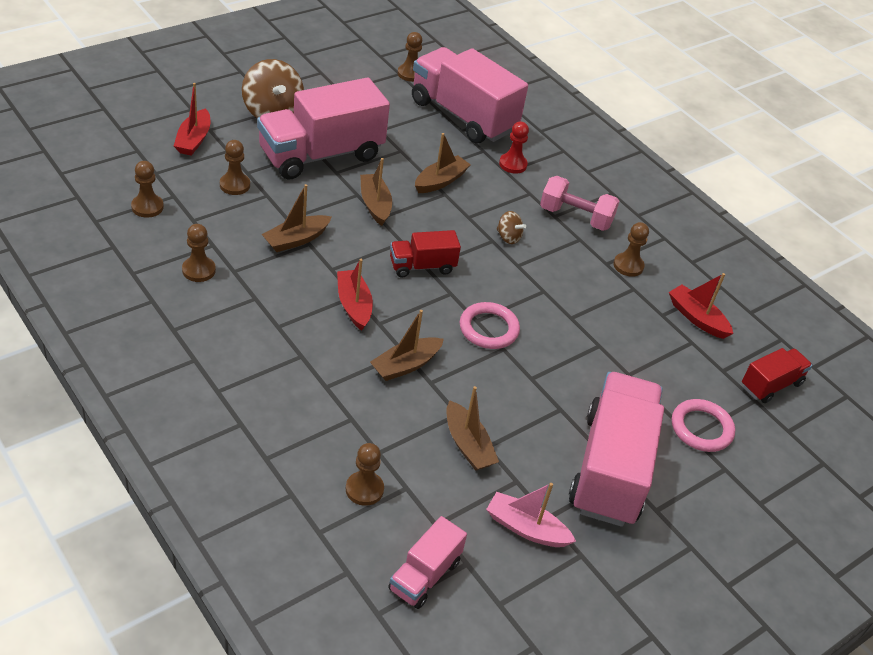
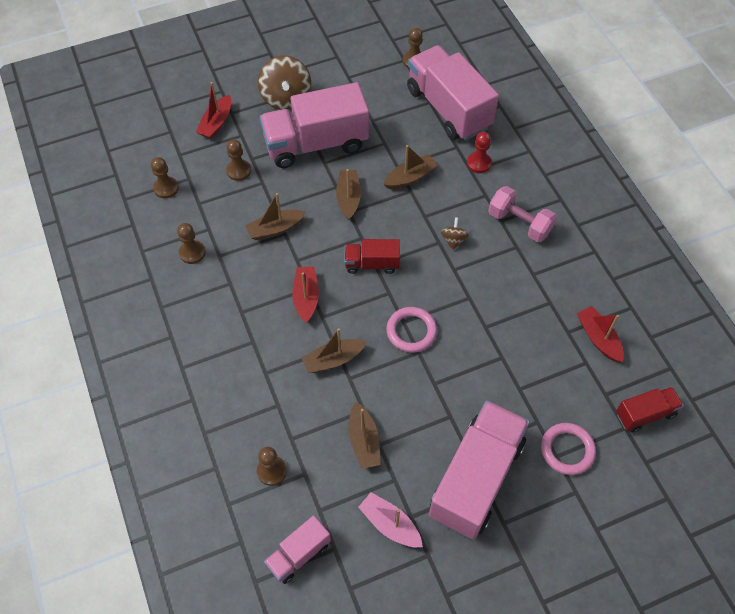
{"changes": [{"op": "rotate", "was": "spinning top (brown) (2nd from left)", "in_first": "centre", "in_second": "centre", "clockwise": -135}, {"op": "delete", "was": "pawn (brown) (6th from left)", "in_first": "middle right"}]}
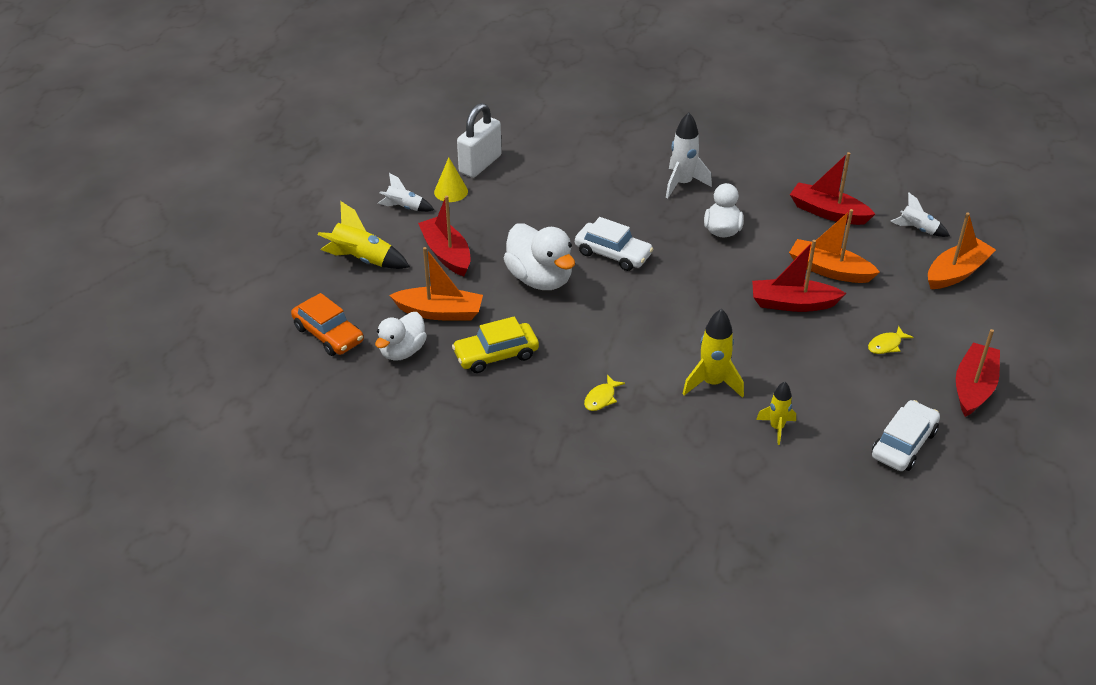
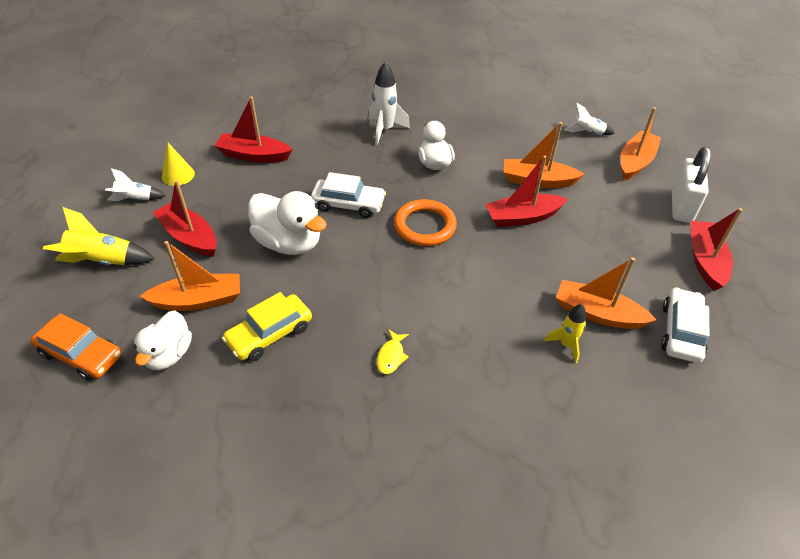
{"changes": [{"op": "move", "was": "boat (red) (3rd from left in the first image)", "now": "boat (red) (2nd from left)", "in_first": "top right", "in_second": "top left"}, {"op": "insert", "now": "ring (orange)", "in_second": "centre"}, {"op": "insert", "now": "boat (orange) (3rd from left)", "in_second": "middle right"}, {"op": "move", "was": "padlock (white)", "in_first": "top centre", "in_second": "top right"}, {"op": "delete", "was": "rocket (yellow) (2nd from left)", "in_first": "centre"}, {"op": "delete", "was": "fish (yellow) (2nd from left)", "in_first": "middle right"}]}
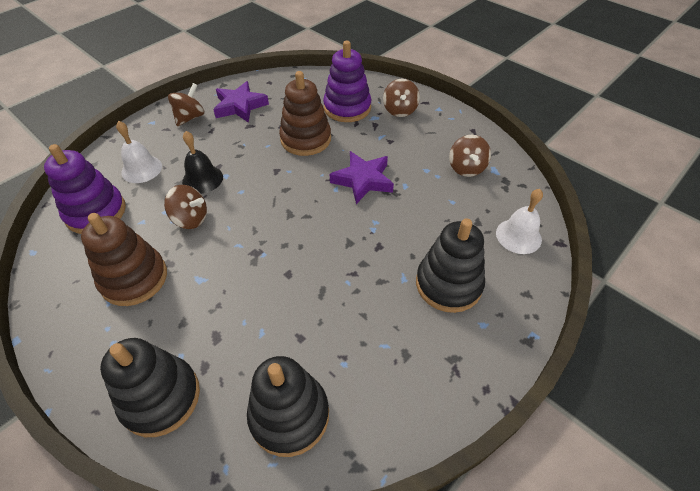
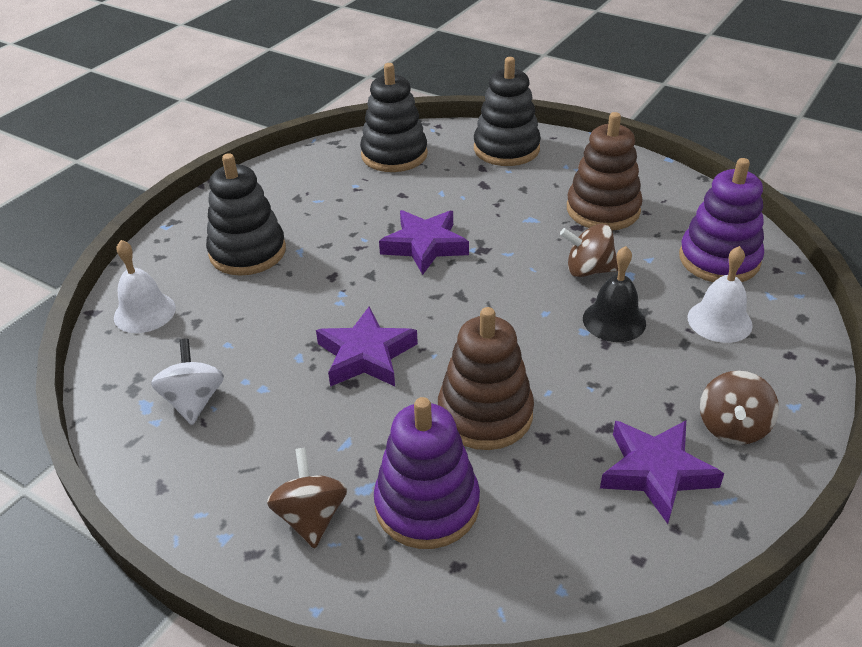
{"changes": [{"op": "recolor", "was": "spinning top (brown) (4th from left)", "now": "spinning top (white)", "in_first": "top right", "in_second": "middle left"}, {"op": "insert", "now": "star (purple) (2nd from left)", "in_second": "centre"}]}
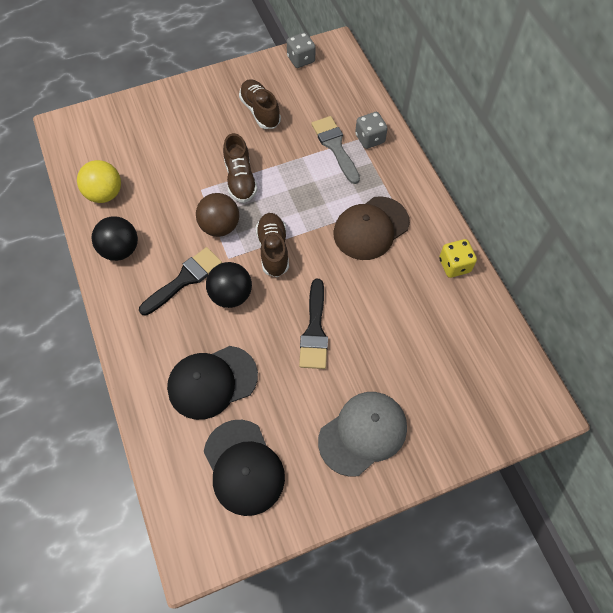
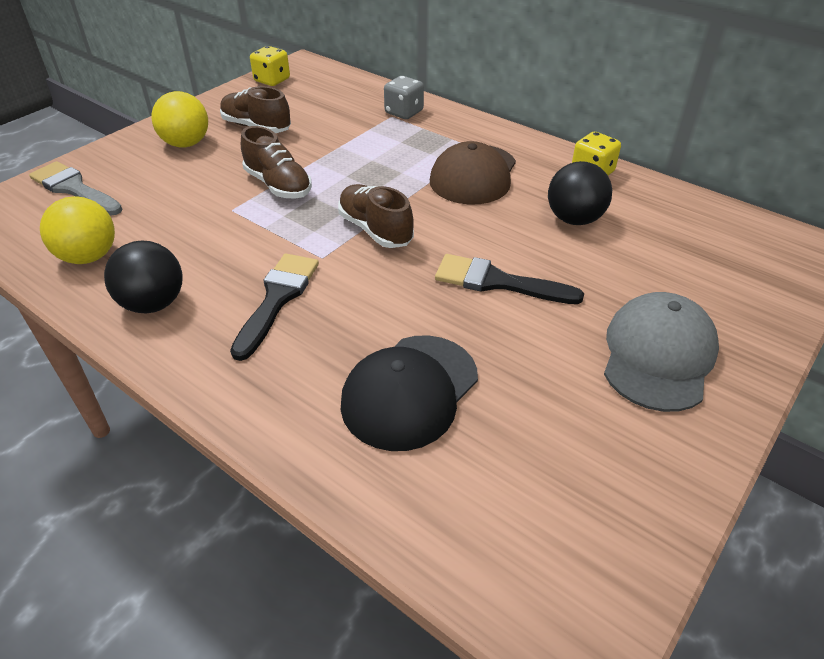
{"changes": [{"op": "move", "was": "brush (grey)", "in_first": "top centre", "in_second": "top left"}, {"op": "insert", "now": "ball (yellow) (2nd from left)", "in_second": "top left"}, {"op": "recolor", "was": "dice (grey) (1st from left)", "now": "dice (yellow) (1st from left)", "in_first": "top centre", "in_second": "top left"}, {"op": "rotate", "was": "brush (black) (2nd from left)", "in_first": "centre", "in_second": "centre", "clockwise": 135}, {"op": "move", "was": "ball (black) (2nd from left)", "in_first": "centre", "in_second": "top right"}, {"op": "delete", "was": "ball (brown)", "in_first": "centre"}, {"op": "delete", "was": "cap (black) (2nd from left)", "in_first": "bottom centre"}]}
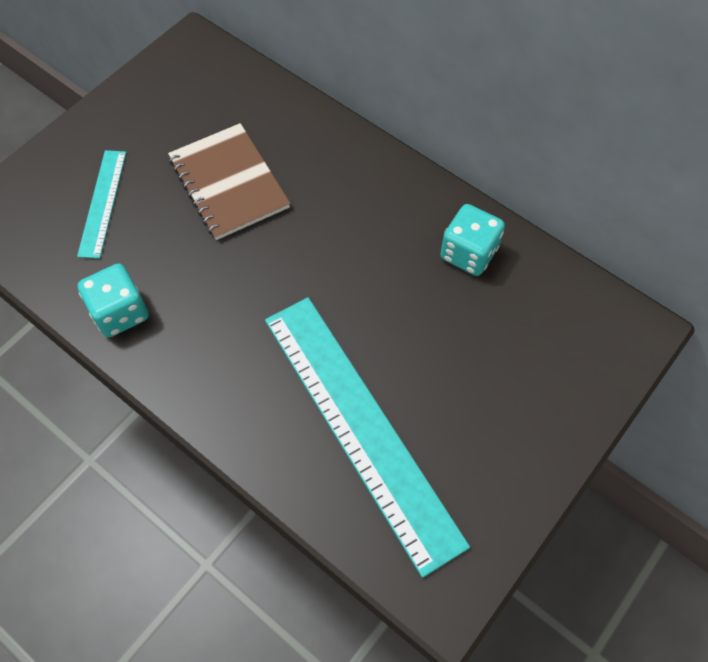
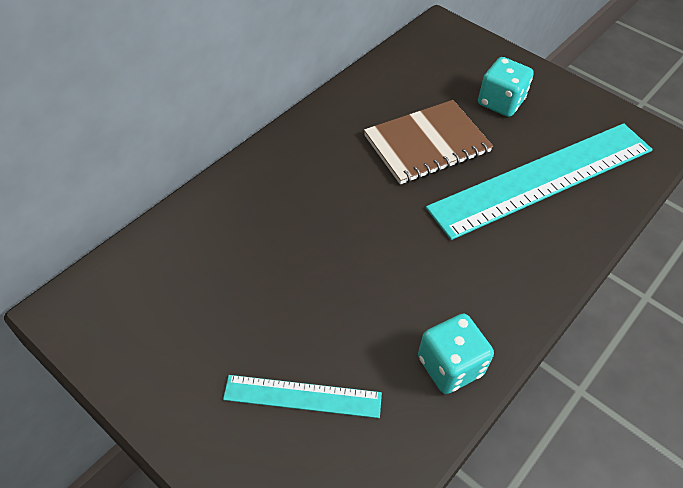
{"changes": [{"op": "move", "was": "notebook (brown)", "in_first": "top left", "in_second": "top centre"}, {"op": "move", "was": "dice (turquoise) (2nd from left)", "in_first": "middle right", "in_second": "top right"}]}
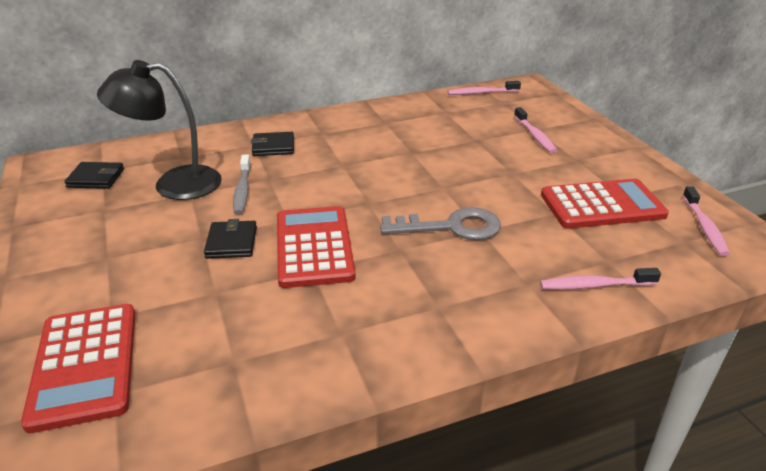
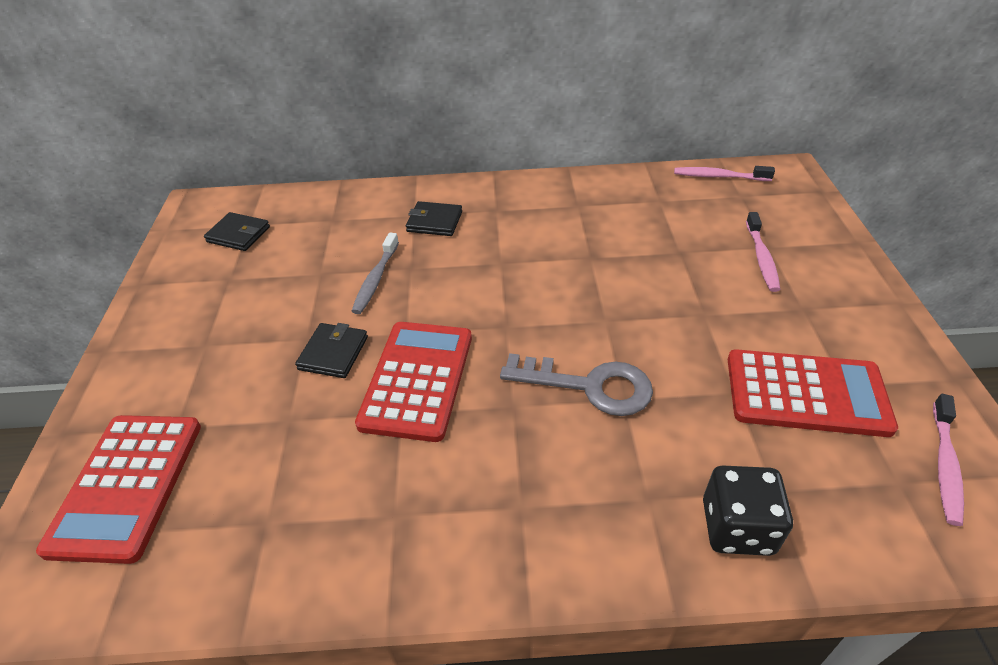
{"changes": [{"op": "replace", "was": "toothbrush (pink) (3rd from left)", "now": "dice (black)", "in_first": "middle right", "in_second": "bottom right"}, {"op": "delete", "was": "lamp (black)", "in_first": "top left"}]}
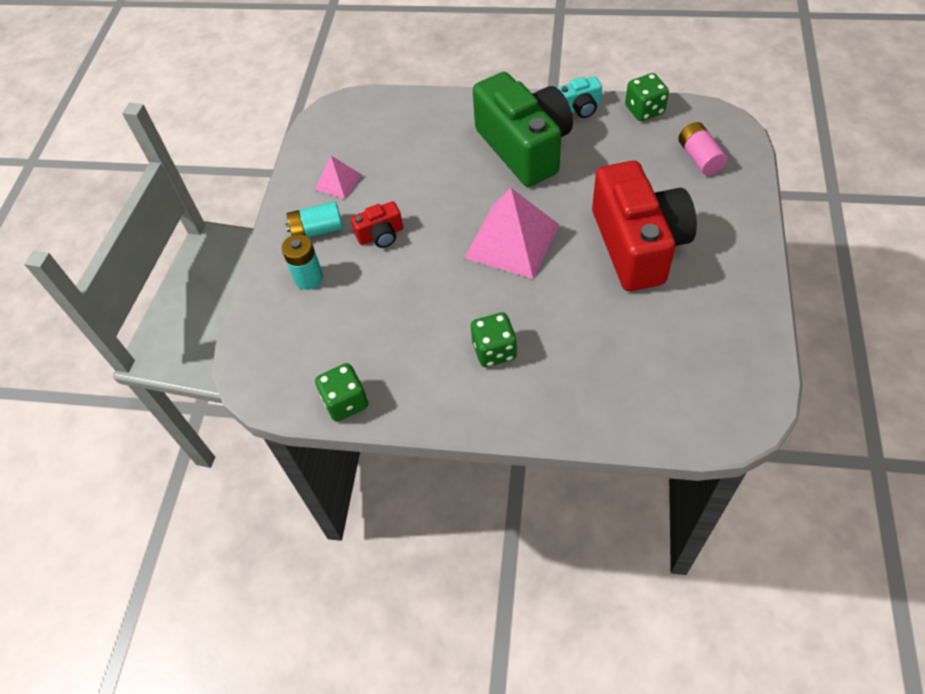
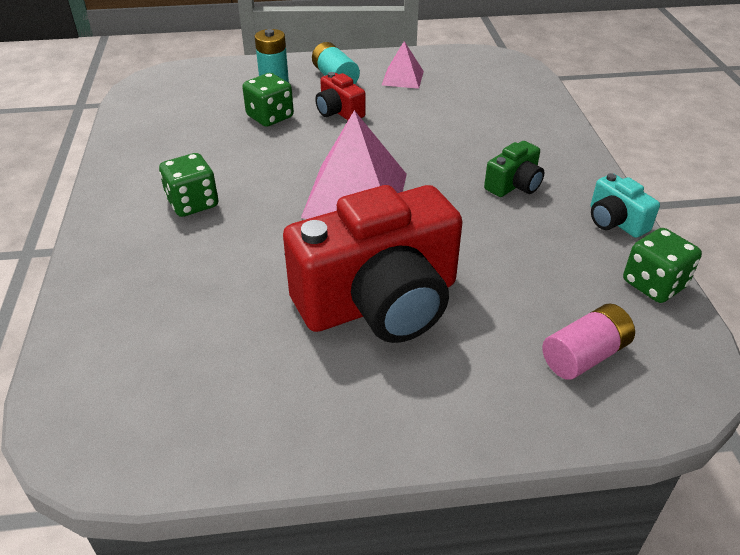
{"changes": [{"op": "move", "was": "dice (green) (1st from left in the first image)", "now": "dice (green) (2nd from left)", "in_first": "centre", "in_second": "top centre"}, {"op": "resize", "was": "camera (green)", "in_first": "top centre", "in_second": "top right", "ratio": 0.43}]}
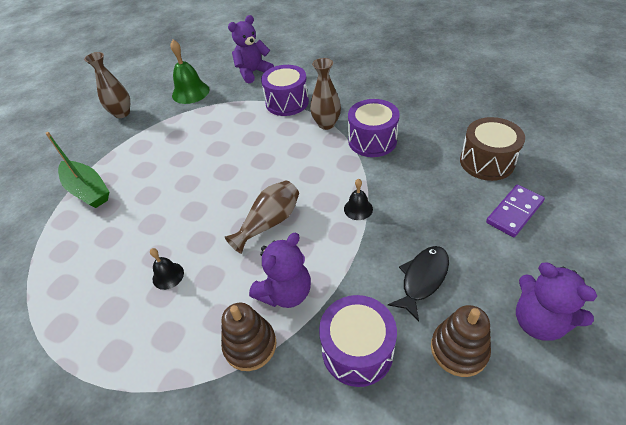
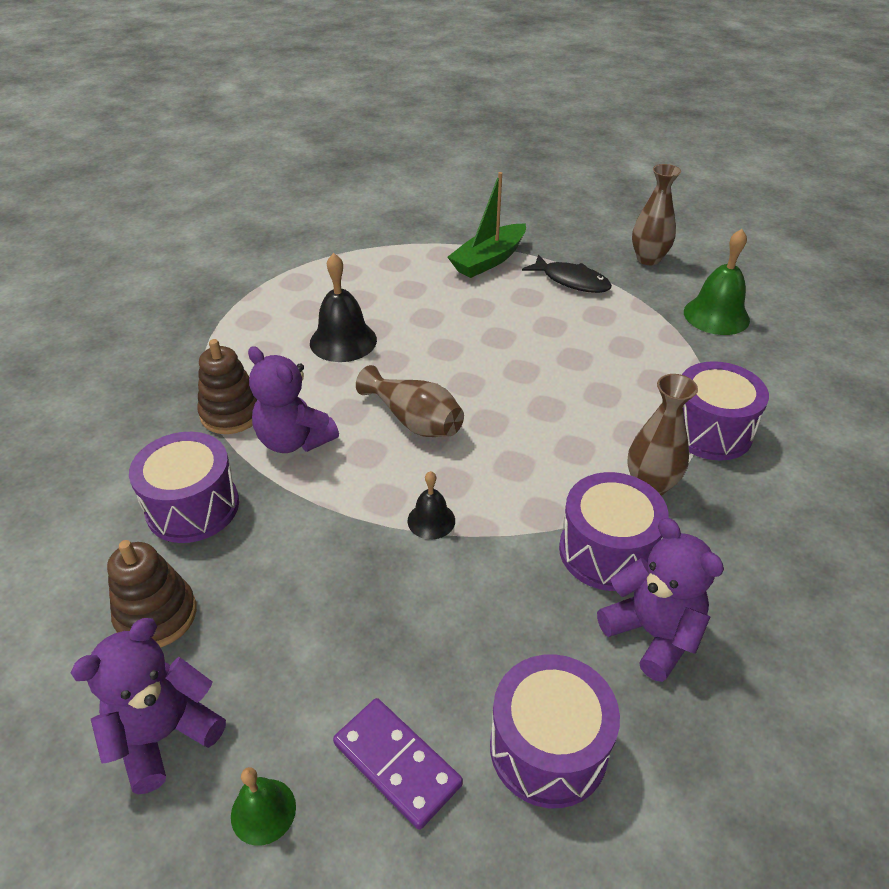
{"changes": [{"op": "insert", "now": "bell (green) (1st from left)", "in_second": "bottom left"}, {"op": "resize", "was": "bell (black) (1st from left)", "in_first": "middle left", "in_second": "centre", "ratio": 1.78}, {"op": "recolor", "was": "drum (brown)", "now": "drum (purple) (2nd from left)", "in_first": "middle right", "in_second": "bottom centre"}, {"op": "move", "was": "fish (black)", "in_first": "bottom right", "in_second": "top centre"}, {"op": "move", "was": "teddy bear (purple) (1st from left in the first image)", "now": "teddy bear (purple) (3rd from left)", "in_first": "top centre", "in_second": "bottom right"}]}
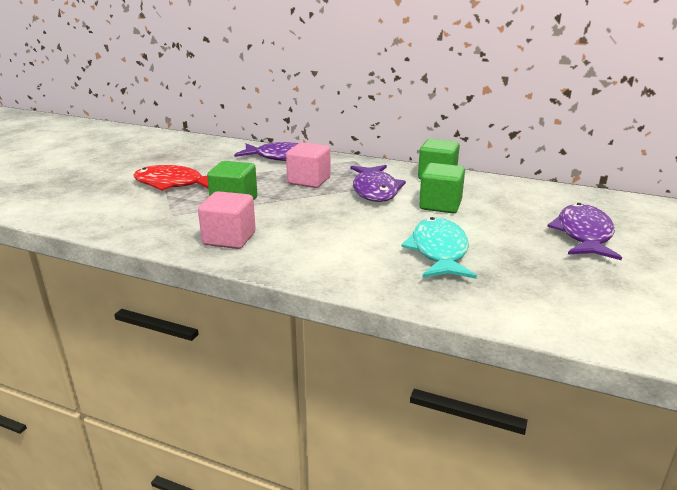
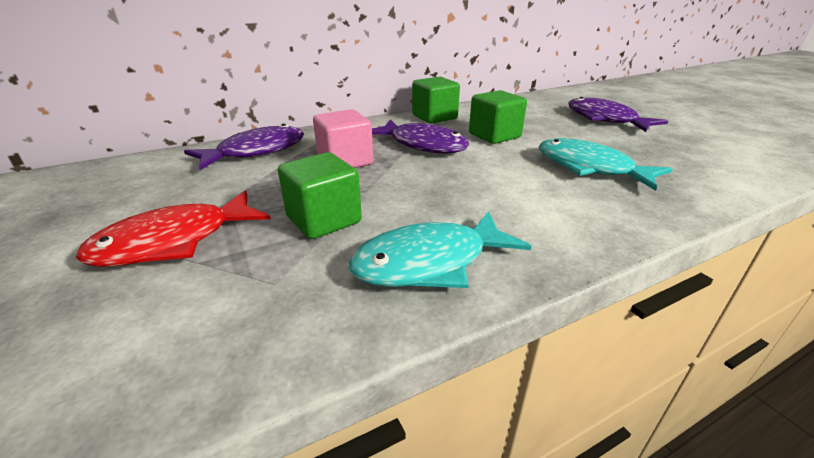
{"changes": [{"op": "replace", "was": "cube (pink) (1st from left)", "now": "fish (turquoise) (1st from left)", "in_first": "centre", "in_second": "centre"}]}
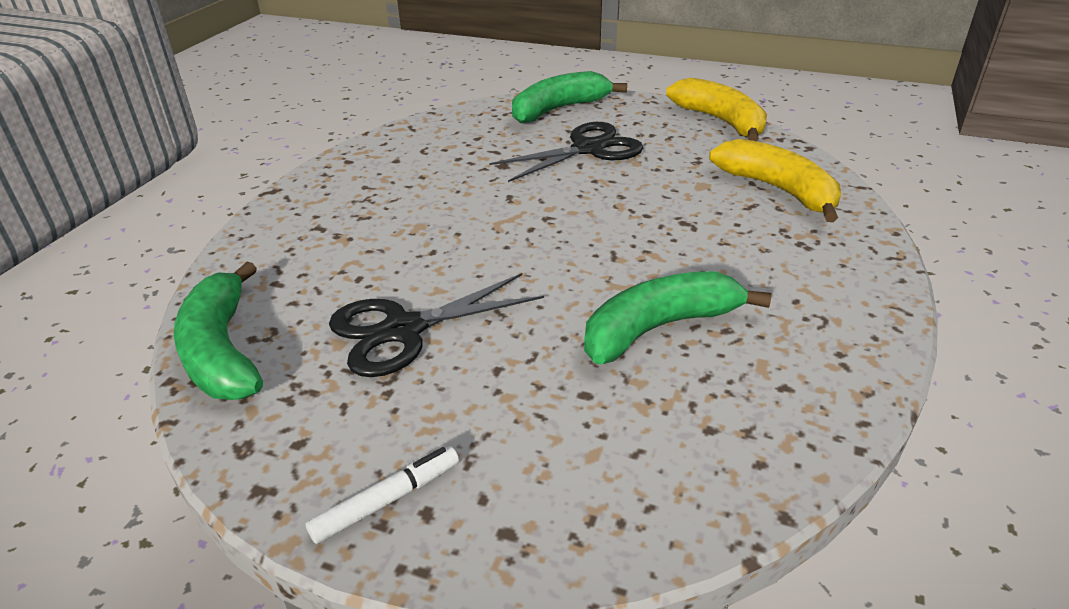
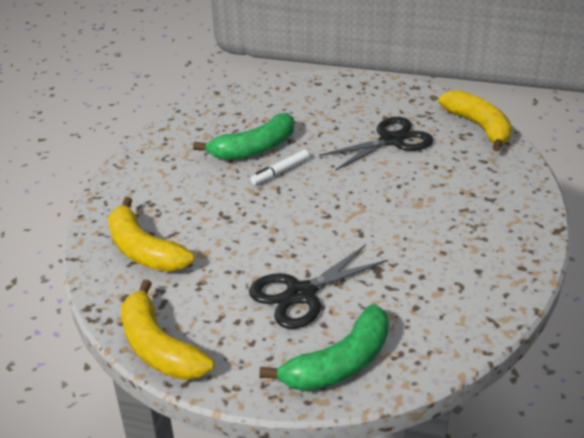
{"changes": [{"op": "move", "was": "marker (white)", "in_first": "bottom centre", "in_second": "centre"}, {"op": "recolor", "was": "banana (green) (1st from left)", "now": "banana (yellow) (3rd from left)", "in_first": "middle left", "in_second": "top right"}]}
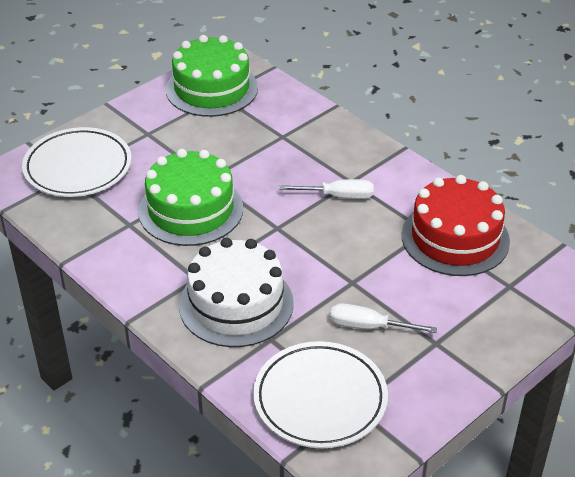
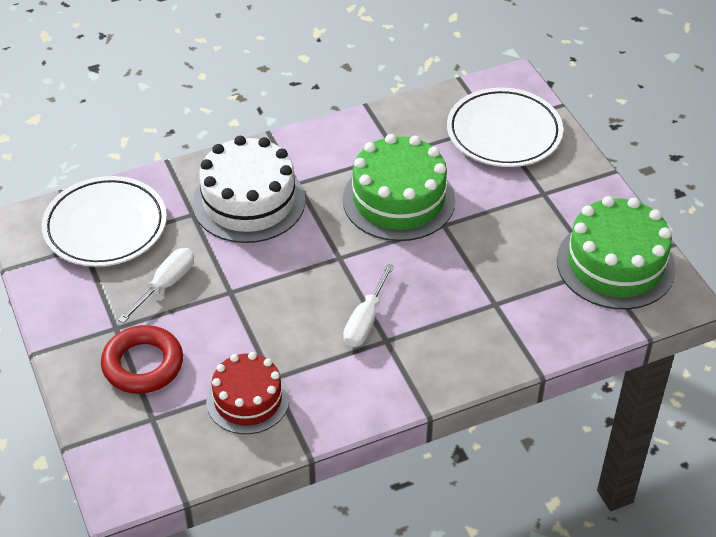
{"changes": [{"op": "insert", "now": "ring (red)", "in_second": "bottom left"}, {"op": "resize", "was": "cake (red)", "in_first": "middle right", "in_second": "bottom centre", "ratio": 0.65}]}
